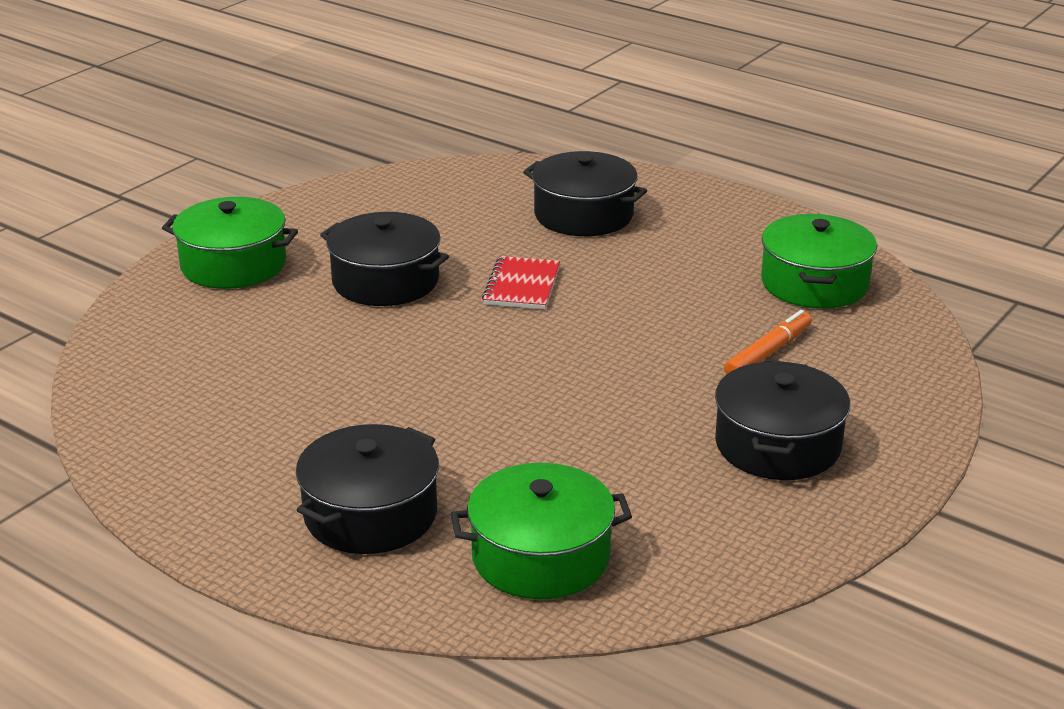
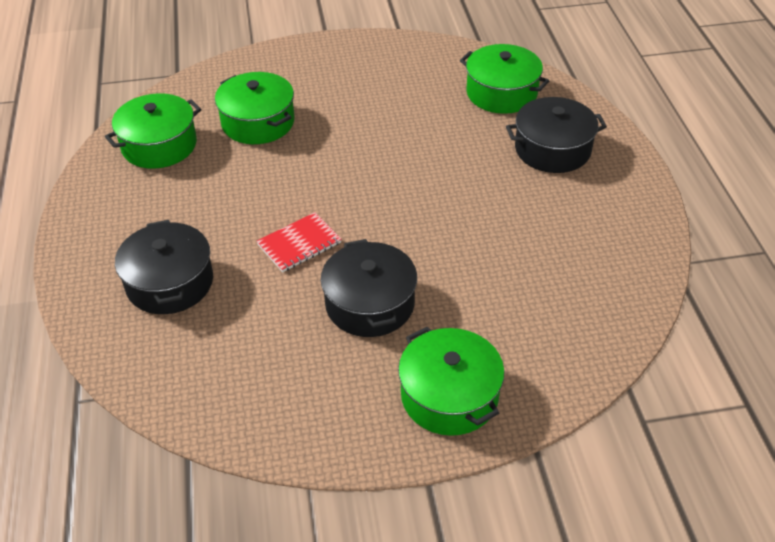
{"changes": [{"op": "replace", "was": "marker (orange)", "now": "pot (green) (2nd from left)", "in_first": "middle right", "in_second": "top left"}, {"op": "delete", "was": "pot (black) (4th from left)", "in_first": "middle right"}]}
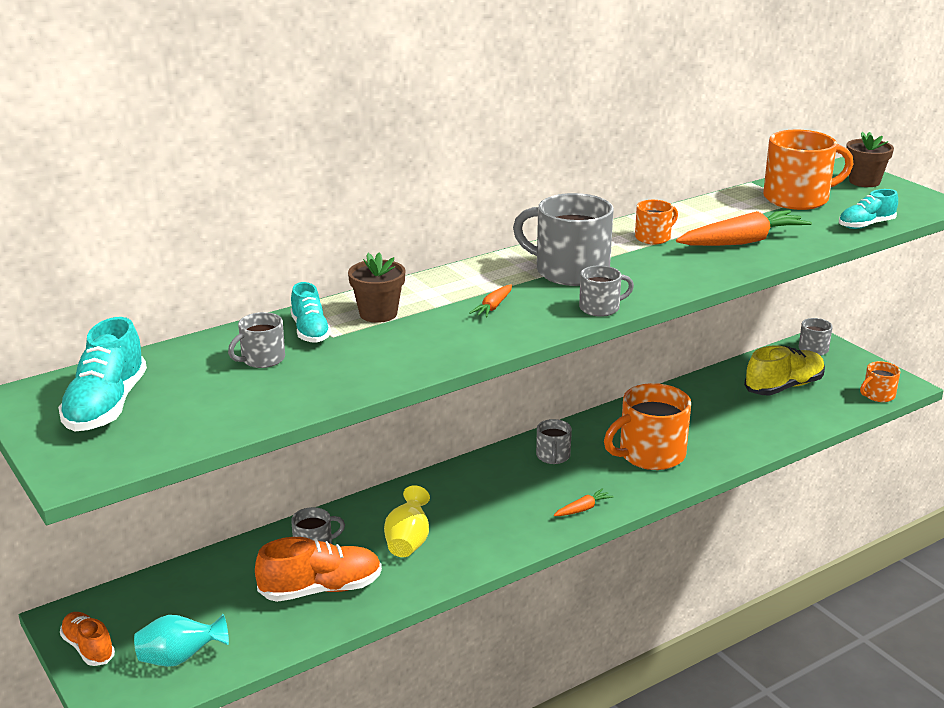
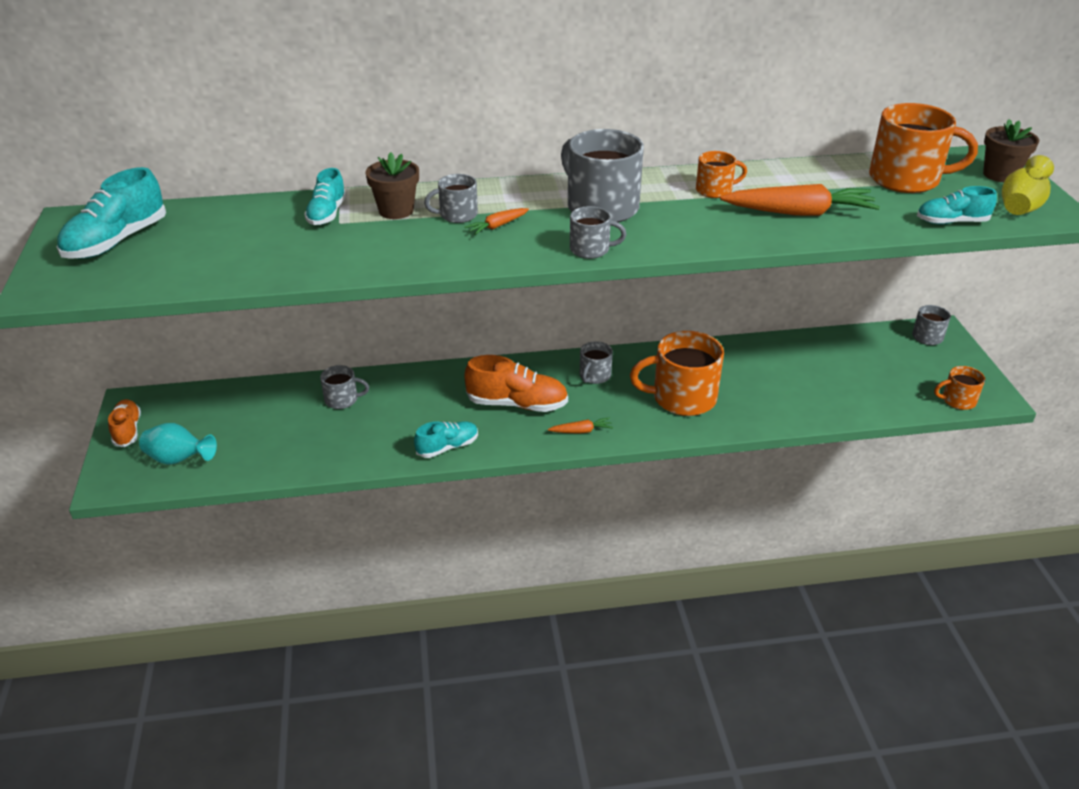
{"changes": [{"op": "insert", "now": "shoe (turquoise) (3rd from left)", "in_second": "centre"}, {"op": "move", "was": "mug (grey) (1st from left in the first image)", "now": "mug (grey) (2nd from left)", "in_first": "middle left", "in_second": "top centre"}, {"op": "move", "was": "shoe (orange) (2nd from left)", "in_first": "bottom centre", "in_second": "centre"}, {"op": "move", "was": "vase (yellow)", "in_first": "bottom centre", "in_second": "top right"}, {"op": "delete", "was": "shoe (yellow)", "in_first": "middle right"}]}
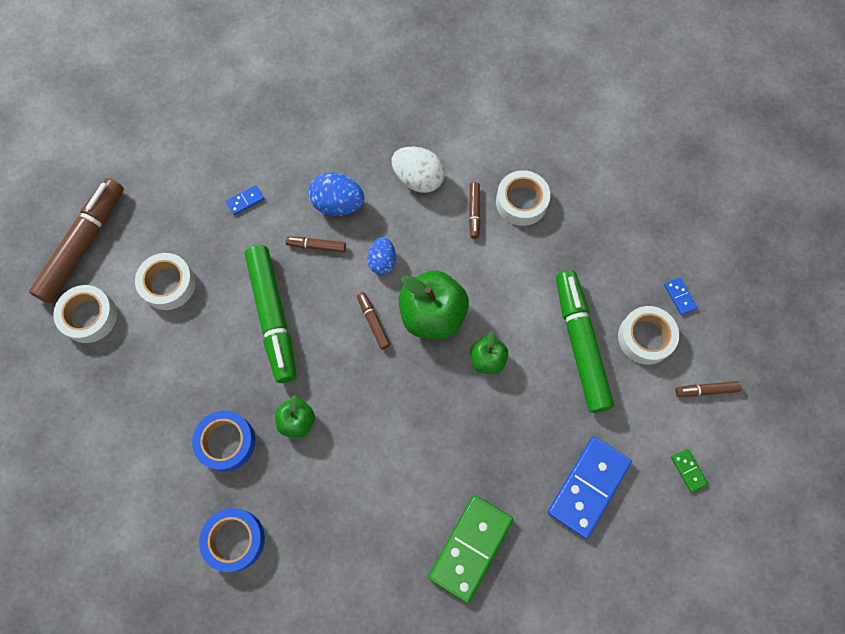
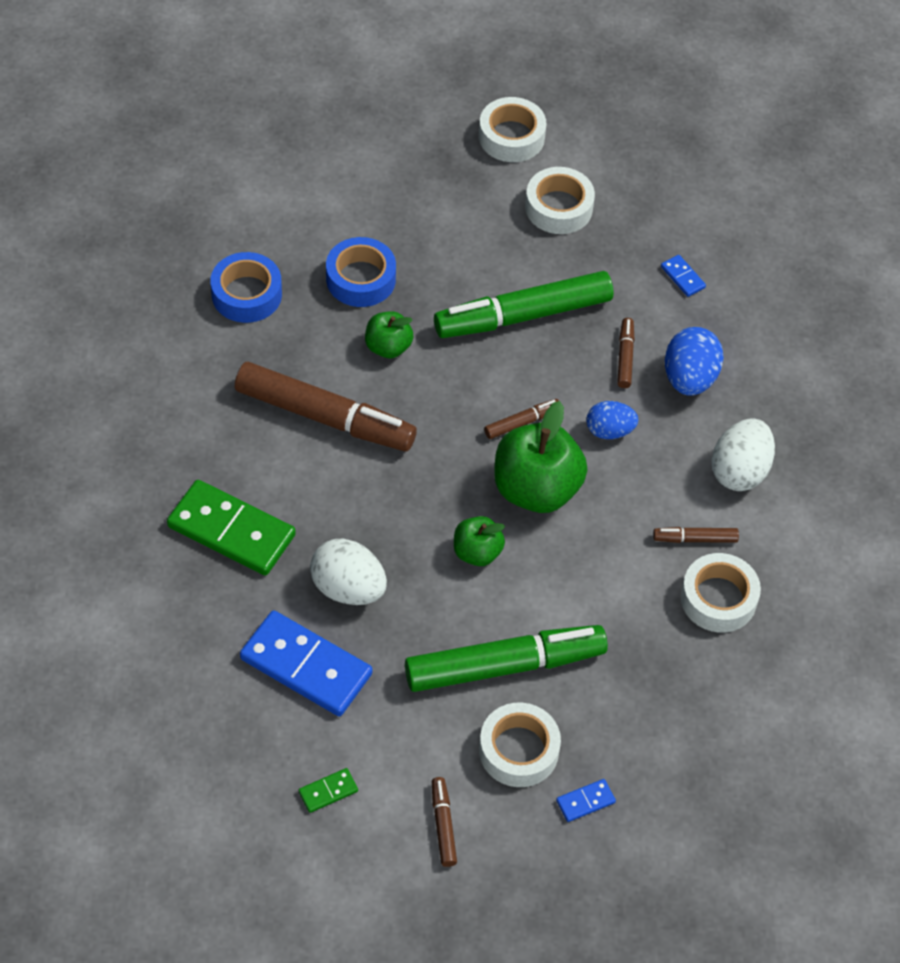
{"changes": [{"op": "move", "was": "marker (brown) (1st from left)", "in_first": "middle left", "in_second": "centre"}, {"op": "insert", "now": "egg (white) (1st from left)", "in_second": "centre"}]}
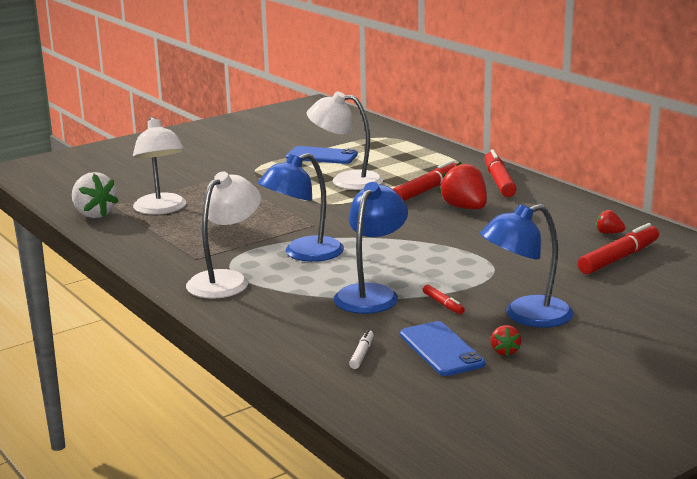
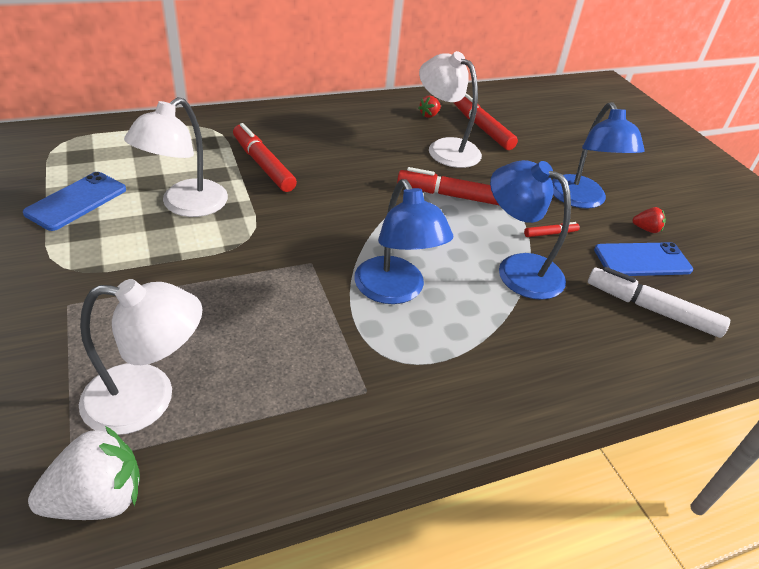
{"changes": [{"op": "move", "was": "marker (red) (3rd from left in the first image)", "now": "marker (red) (2nd from left)", "in_first": "middle right", "in_second": "top centre"}, {"op": "move", "was": "lamp (white) (2nd from left in the first image)", "now": "lamp (white) (3rd from left)", "in_first": "middle left", "in_second": "top centre"}, {"op": "resize", "was": "marker (white)", "in_first": "bottom centre", "in_second": "middle right", "ratio": 2.05}, {"op": "delete", "was": "strawberry (red) (1st from left)", "in_first": "centre"}]}
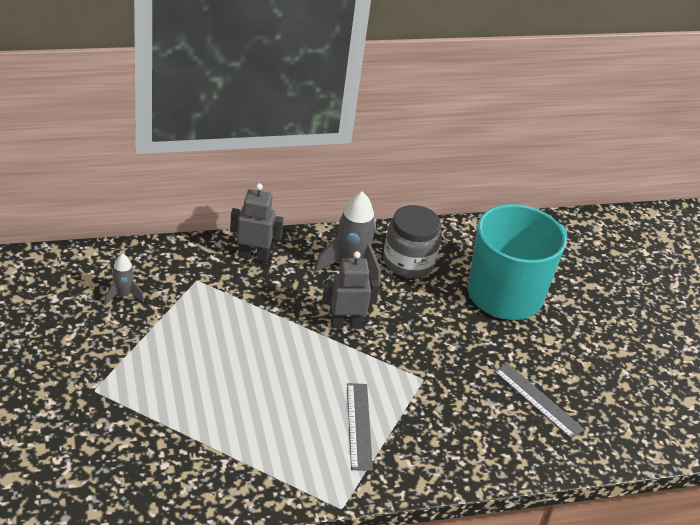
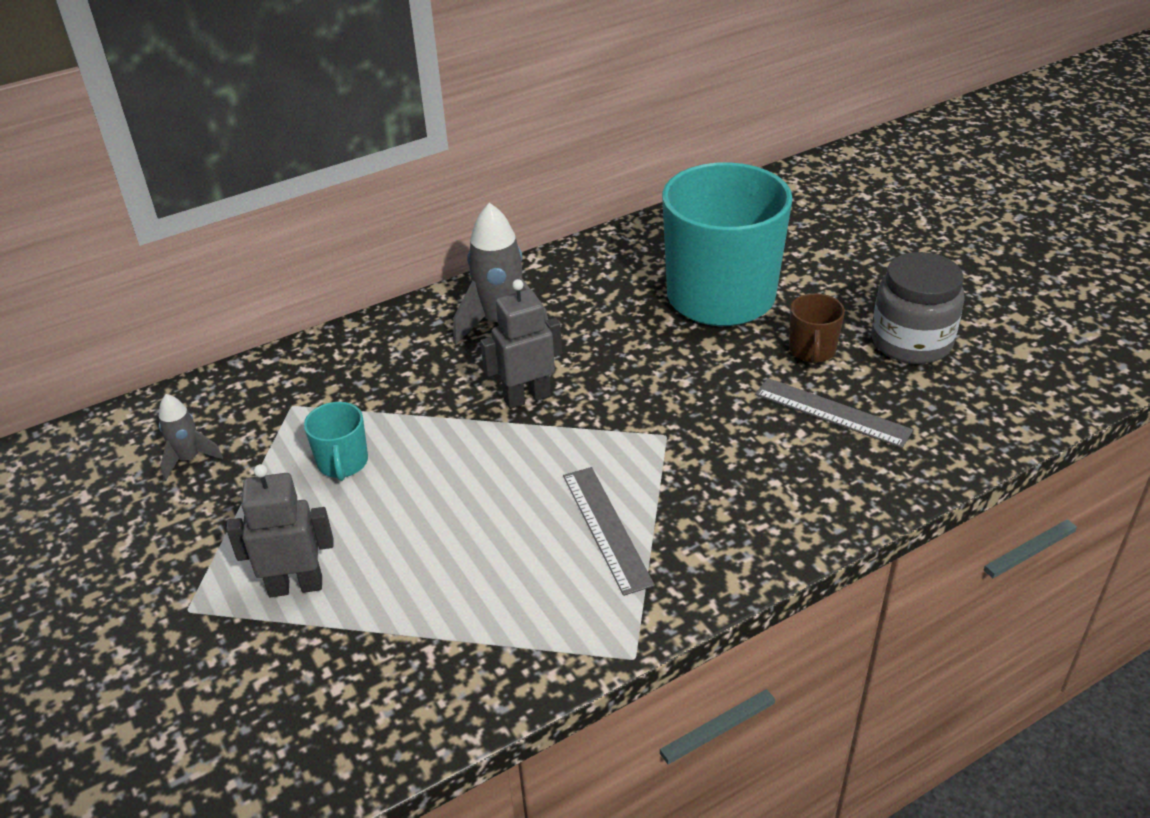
{"changes": [{"op": "move", "was": "robot (grey) (1st from left)", "in_first": "centre", "in_second": "middle left"}, {"op": "insert", "now": "mug (turquoise) (1st from left)", "in_second": "middle left"}, {"op": "insert", "now": "mug (brown)", "in_second": "middle right"}, {"op": "move", "was": "jar (grey)", "in_first": "centre", "in_second": "middle right"}]}
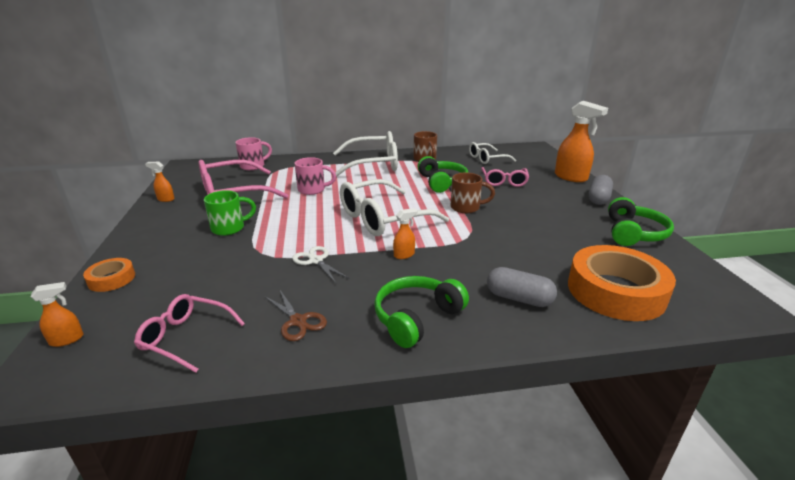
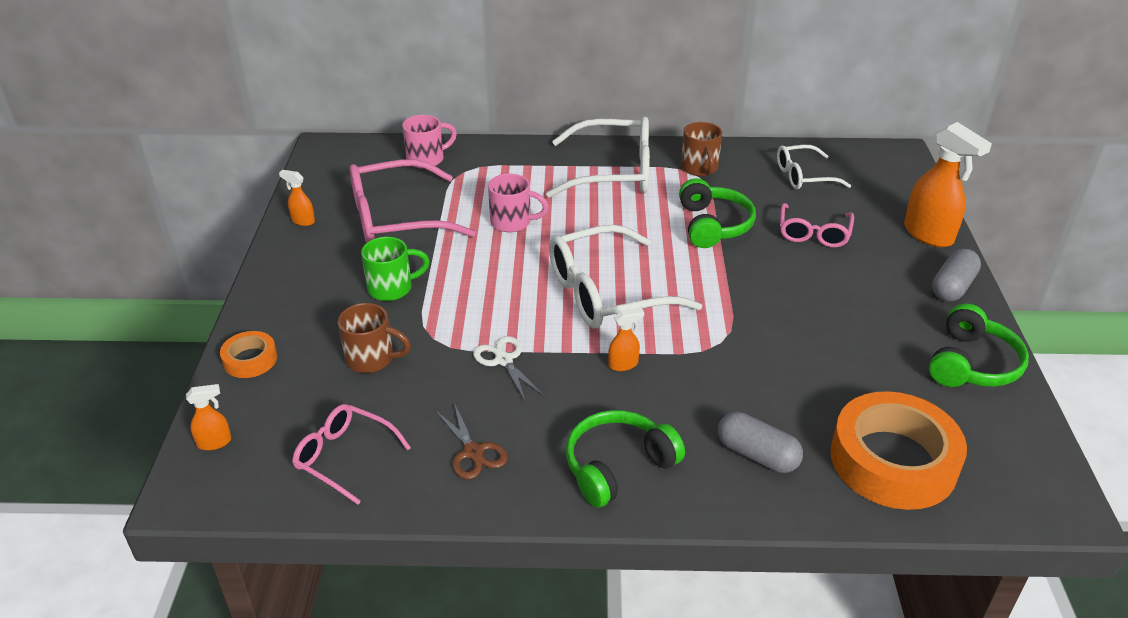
{"changes": [{"op": "move", "was": "mug (brown) (2nd from left in the first image)", "now": "mug (brown) (1st from left)", "in_first": "centre", "in_second": "middle left"}]}
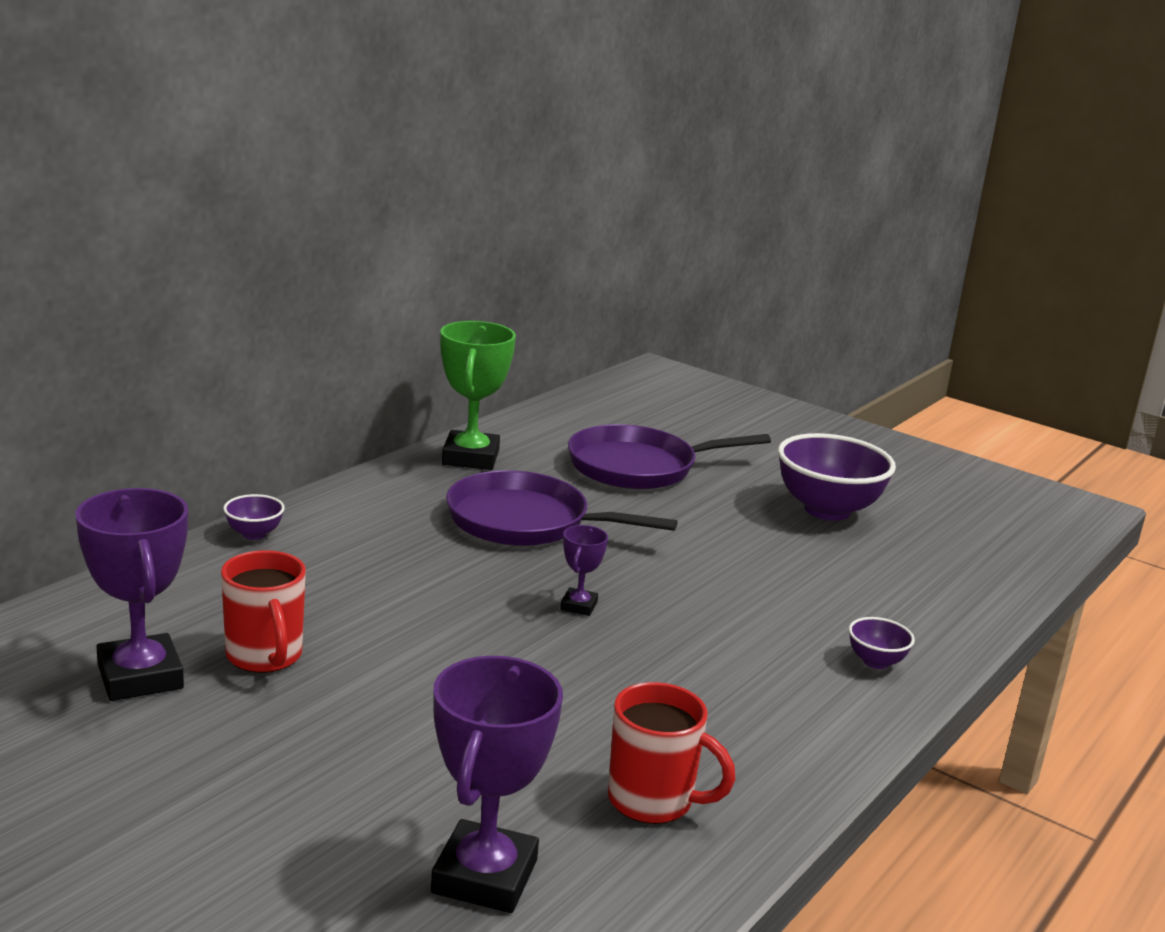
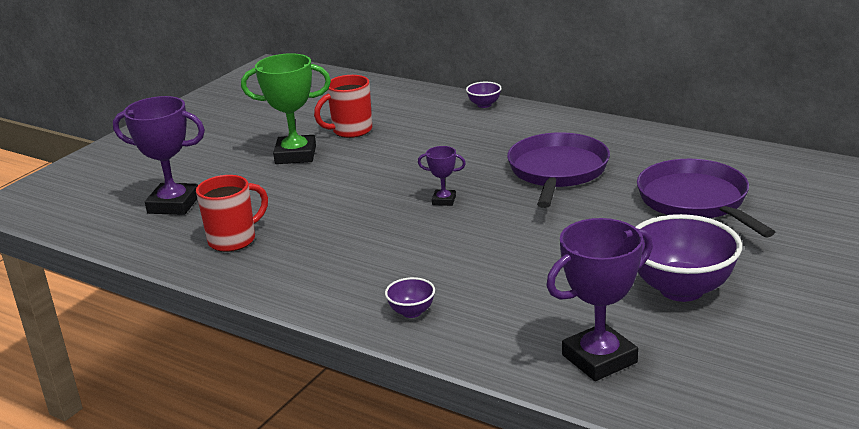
{"changes": [{"op": "rotate", "was": "mug (red) (2nd from left in the first image)", "in_first": "bottom centre", "in_second": "middle left", "clockwise": -150}, {"op": "move", "was": "trophy (green)", "in_first": "centre", "in_second": "top left"}, {"op": "move", "was": "trophy (purple) (1st from left in the first image)", "now": "trophy (purple) (3rd from left)", "in_first": "middle left", "in_second": "bottom right"}]}
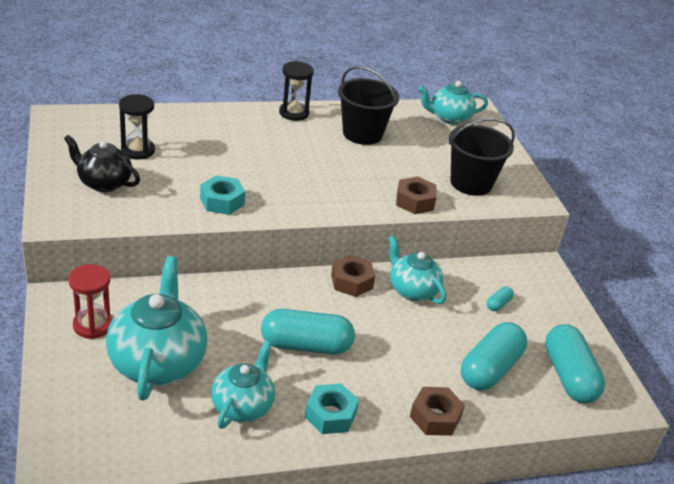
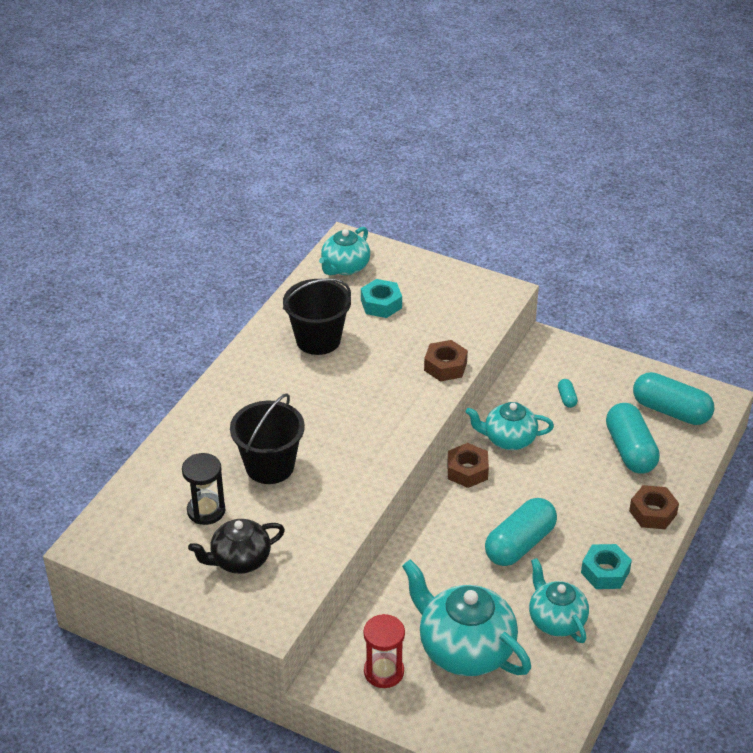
{"changes": [{"op": "move", "was": "bucket (black) (2nd from left in the first image)", "now": "bucket (black) (1st from left)", "in_first": "top right", "in_second": "centre"}, {"op": "move", "was": "nut (turquoise) (1st from left)", "in_first": "middle left", "in_second": "centre"}, {"op": "delete", "was": "hourglass (black) (2nd from left)", "in_first": "top centre"}]}
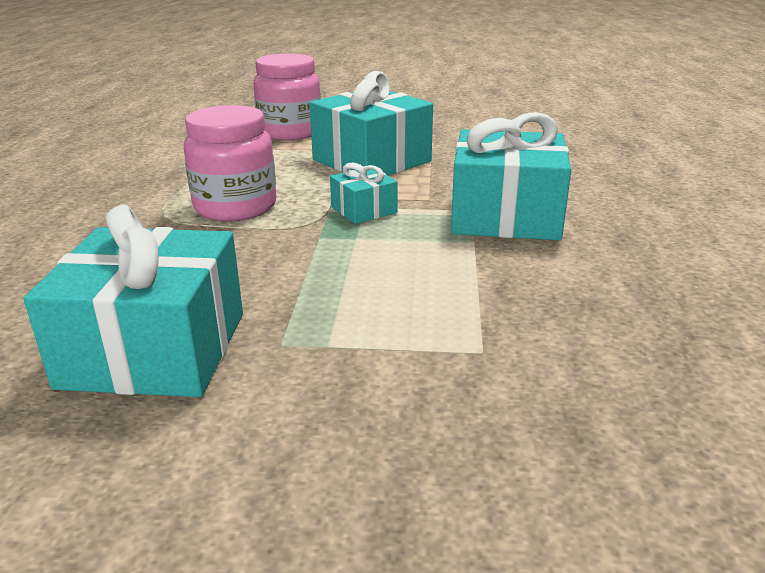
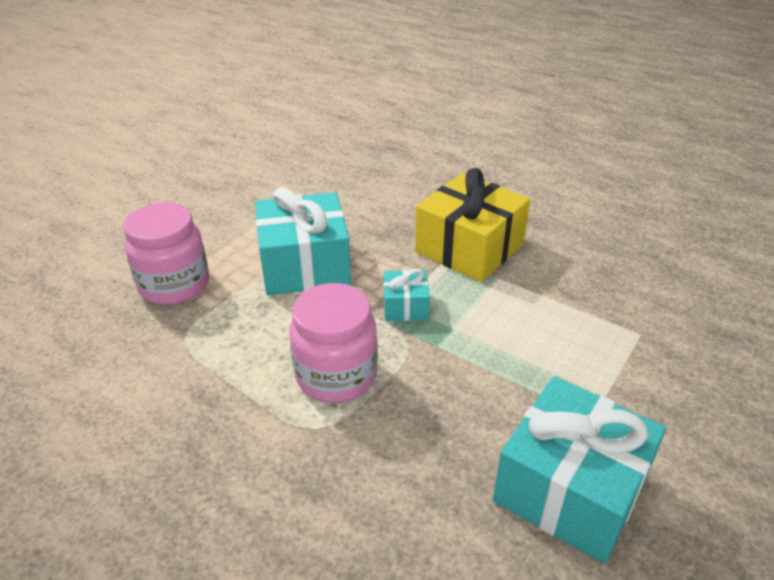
{"changes": [{"op": "recolor", "was": "gift (turquoise) (4th from left)", "now": "gift (yellow)", "in_first": "top right", "in_second": "centre"}]}
